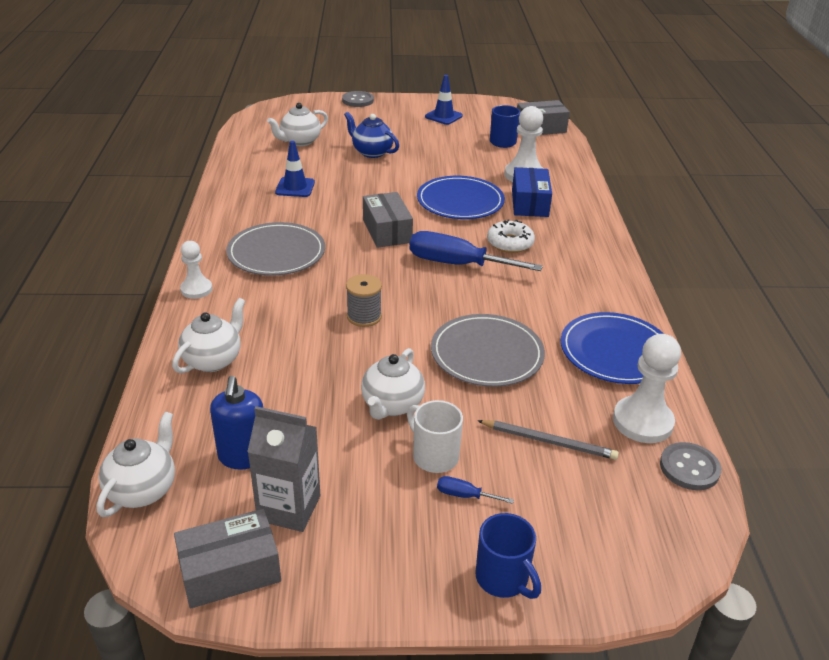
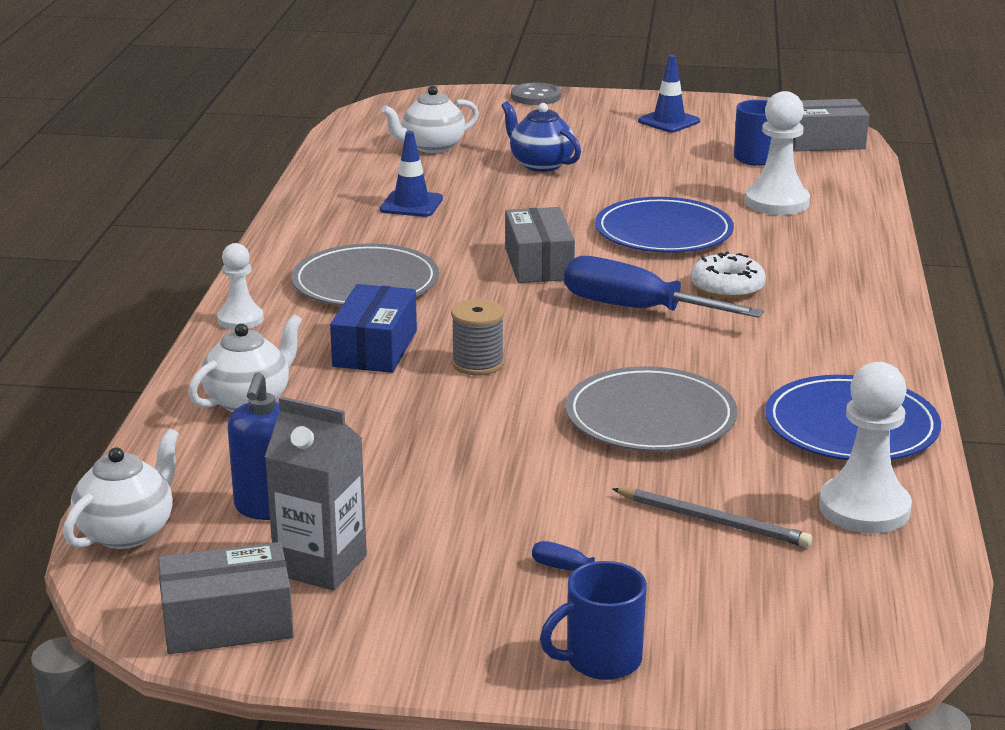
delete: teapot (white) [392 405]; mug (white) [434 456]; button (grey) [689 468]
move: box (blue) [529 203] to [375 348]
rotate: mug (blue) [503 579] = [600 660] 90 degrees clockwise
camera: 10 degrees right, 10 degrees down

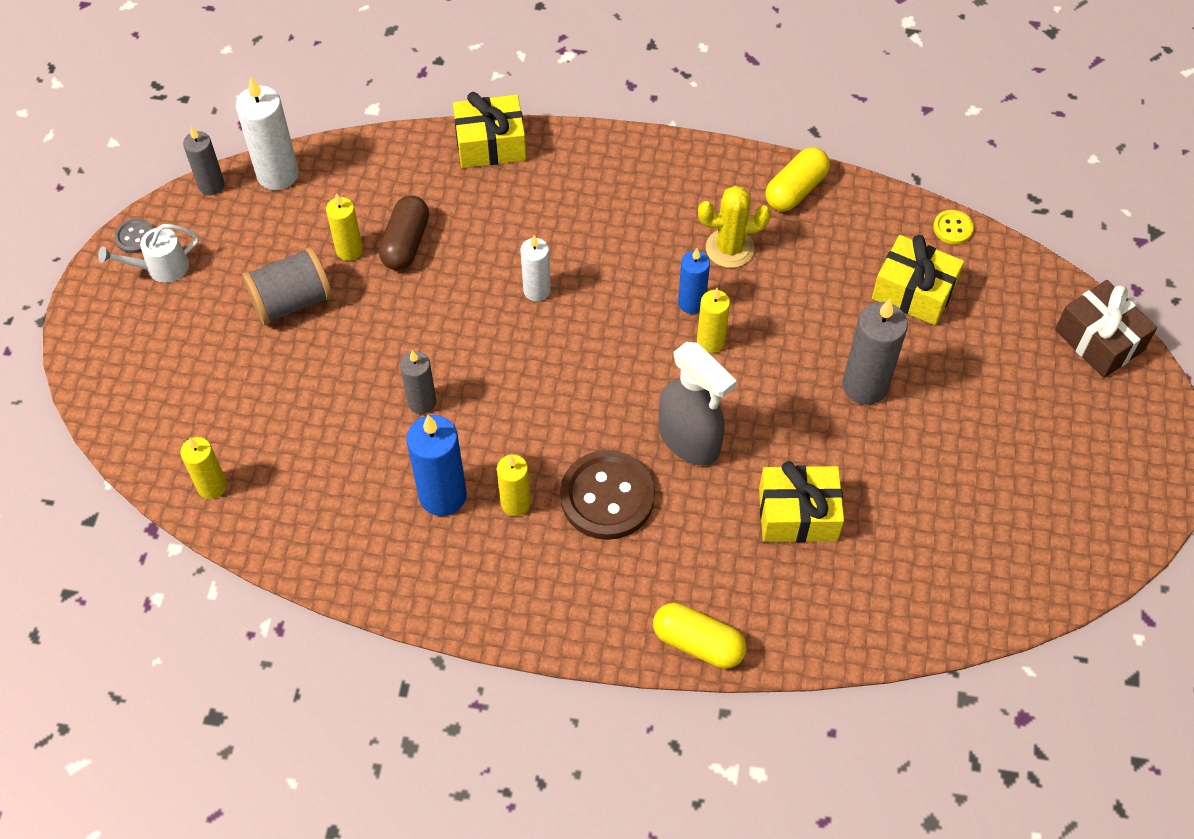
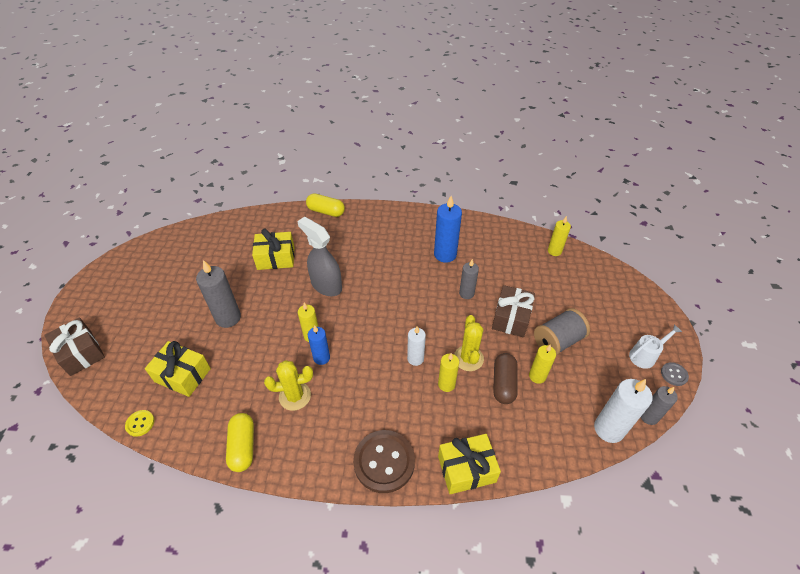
insert: cactus (yellow) [468 358]; gift (brown) [511 318]
move: button (brown) [607 497] to [384 462]; candle (yellow) [515 503] to [446 384]
rotate: capsule (yellow) [795 190] = [243 446] 45 degrees counterclockwise
camera: 175 degrees right, 10 degrees down

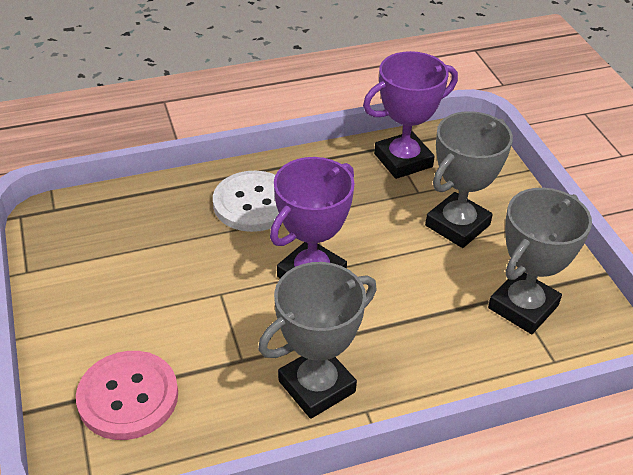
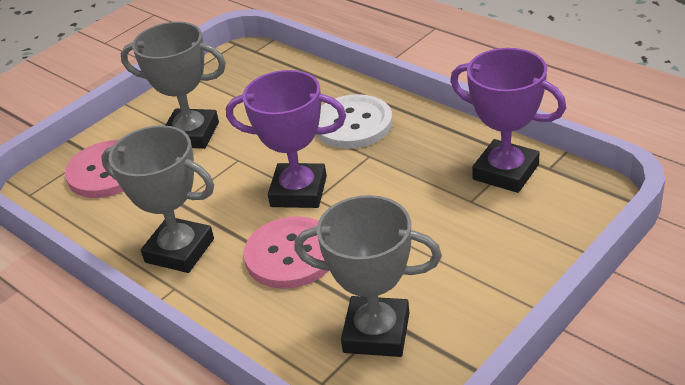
insert: button (pink) [291 255]
move: trophy (grey) [457 225] to [191 134]
camera: 65 degrees right, 5 degrees down

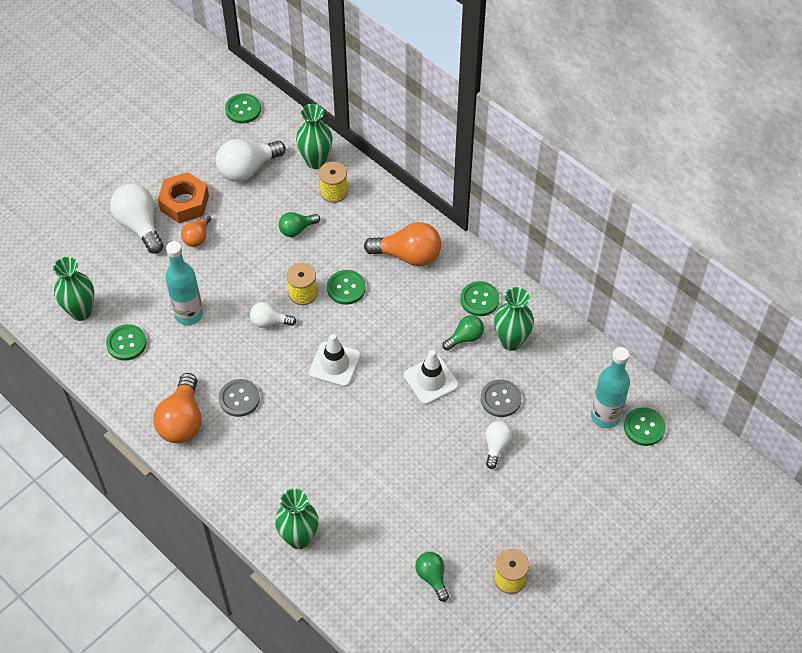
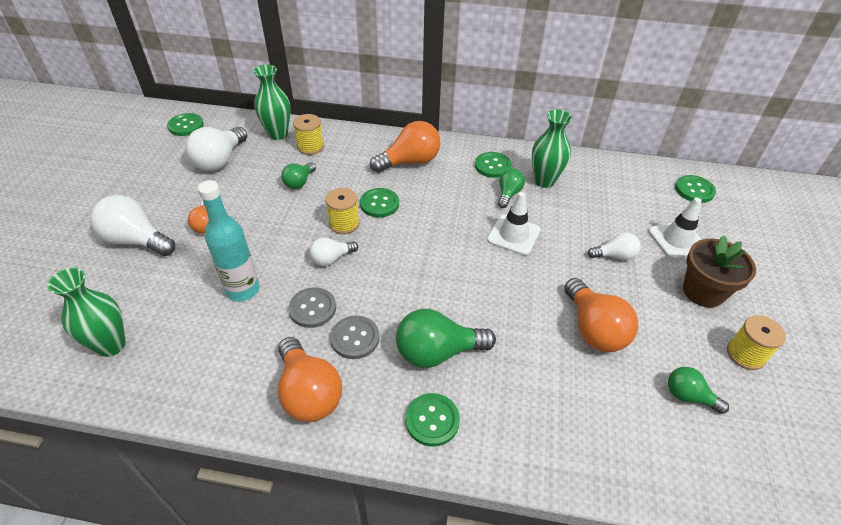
delete: nut (orange) [184 203]; vase (green) [299 538]; bottle (turquoise) [605 416]
insert: light bulb (green) [437 352]; light bulb (orange) [593 329]; flower pot (brown) [703 291]
move: button (grey) [500 399] to [312 308]; button (green) [126 343] to [432 420]; traffic cone (white) [335 364] to [677 240]
rotate: light bulb (white) [496 446] = [614 256] 105 degrees clockwise
camera: 35 degrees left, 10 degrees down

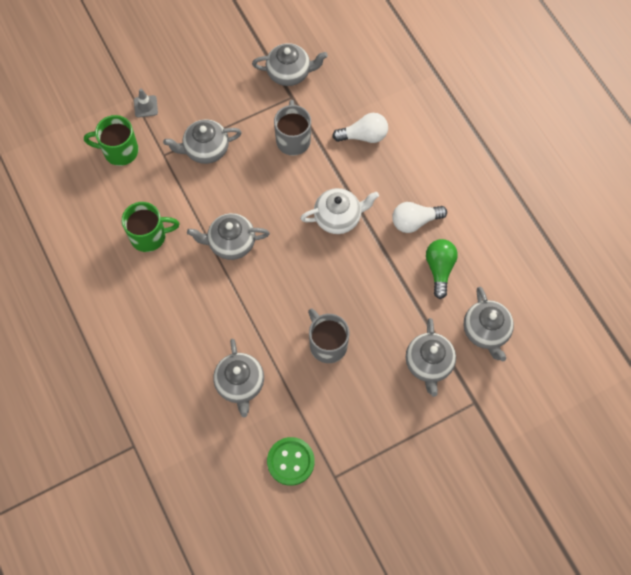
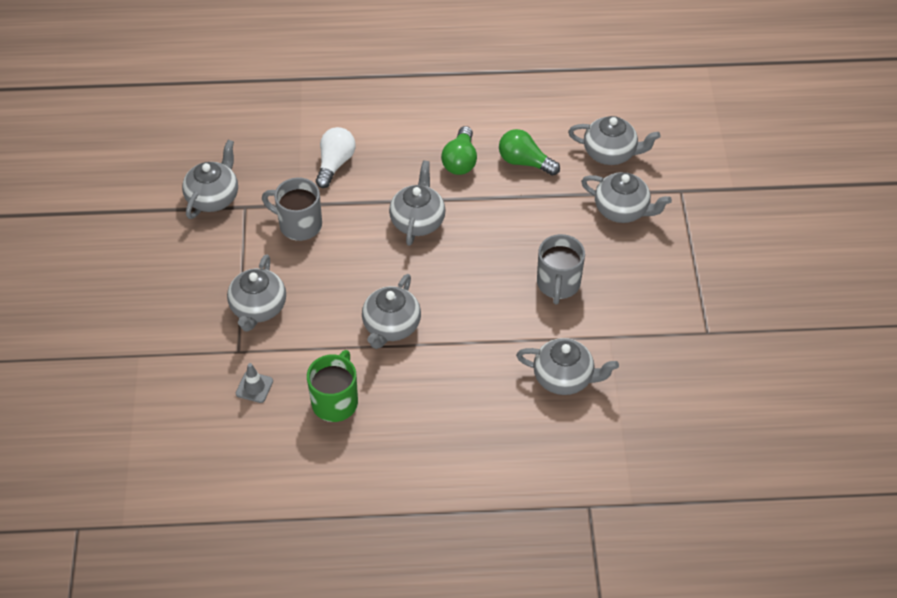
delete: mug (green) [119 151]; button (green) [290 461]
move: traffic cone (grey) [145 106] to [254 387]
recolor: teapot (white) [338 217] to teapot (grey) [418 220]; light bulb (white) [414 221] to light bulb (green) [460 161]
rotate: mug (grey) [327 344] = [558 284] 75 degrees counterclockwise
camera: 65 degrees left, 15 degrees down

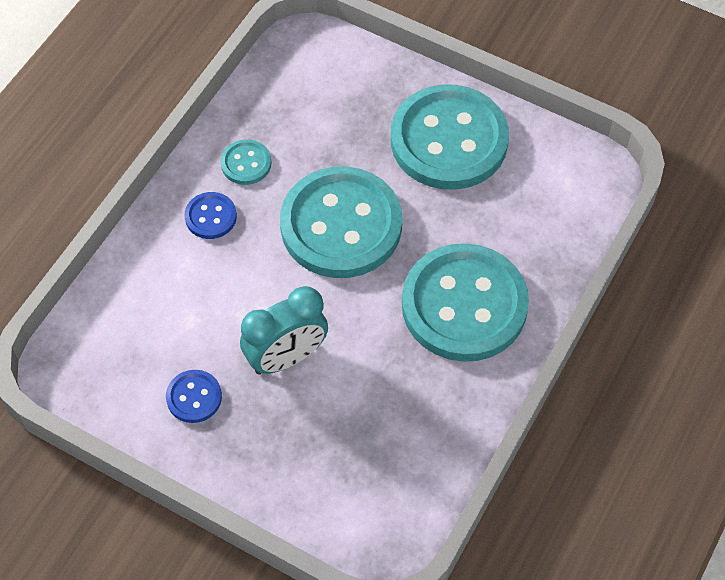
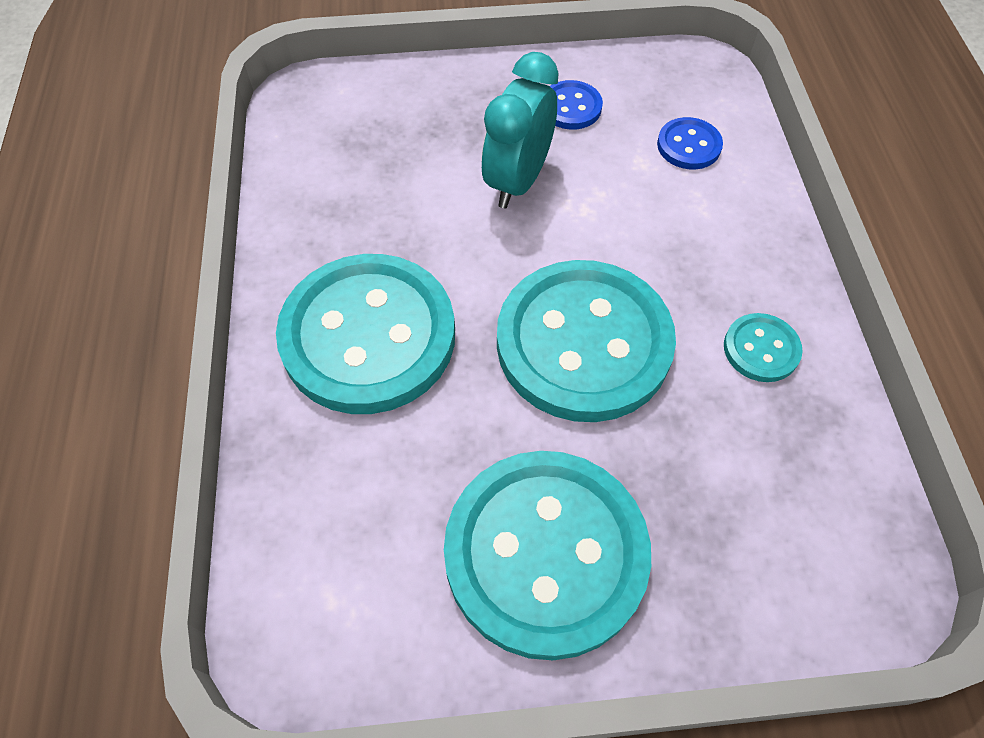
move: button (blue) [210 217] to [689 145]
camera: 145 degrees right, 0 degrees up

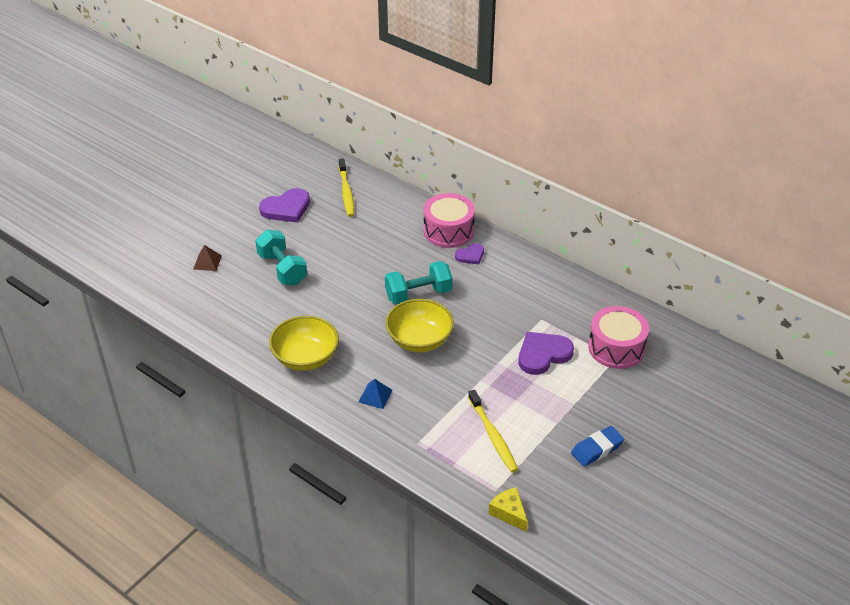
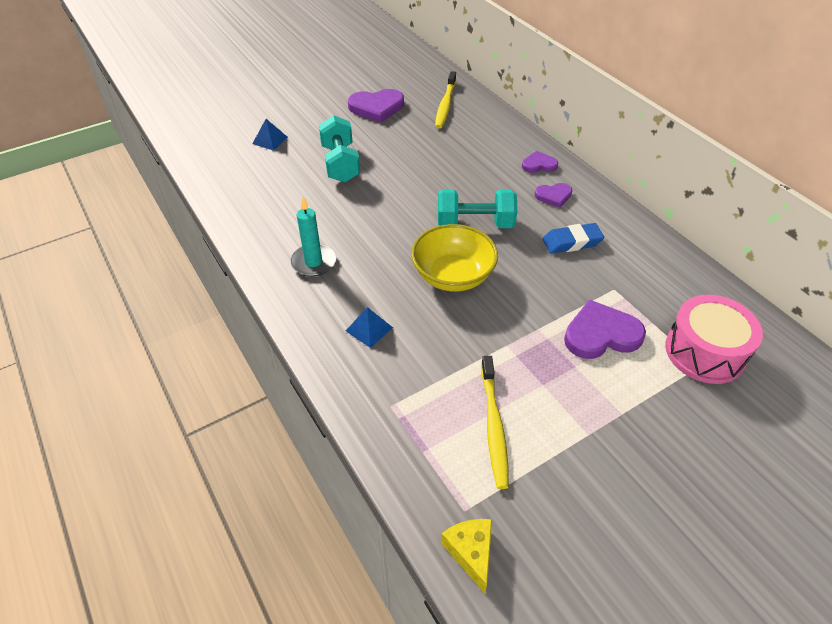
move: eraser (blue) [597 449] to [572 242]
replace: bowl (yellow) [305 358] to candle (turquoise) [313 262]; drum (pink) [448 231] to heart (purple) [539 165]
recolor: pyramid (brown) [207 262] to pyramid (blue) [270 140]
camera: 20 degrees right, 5 degrees up

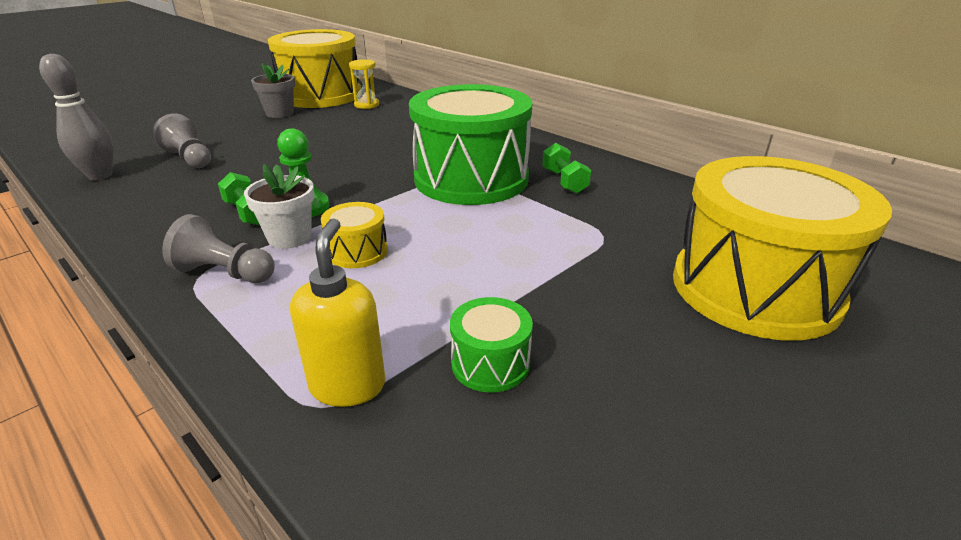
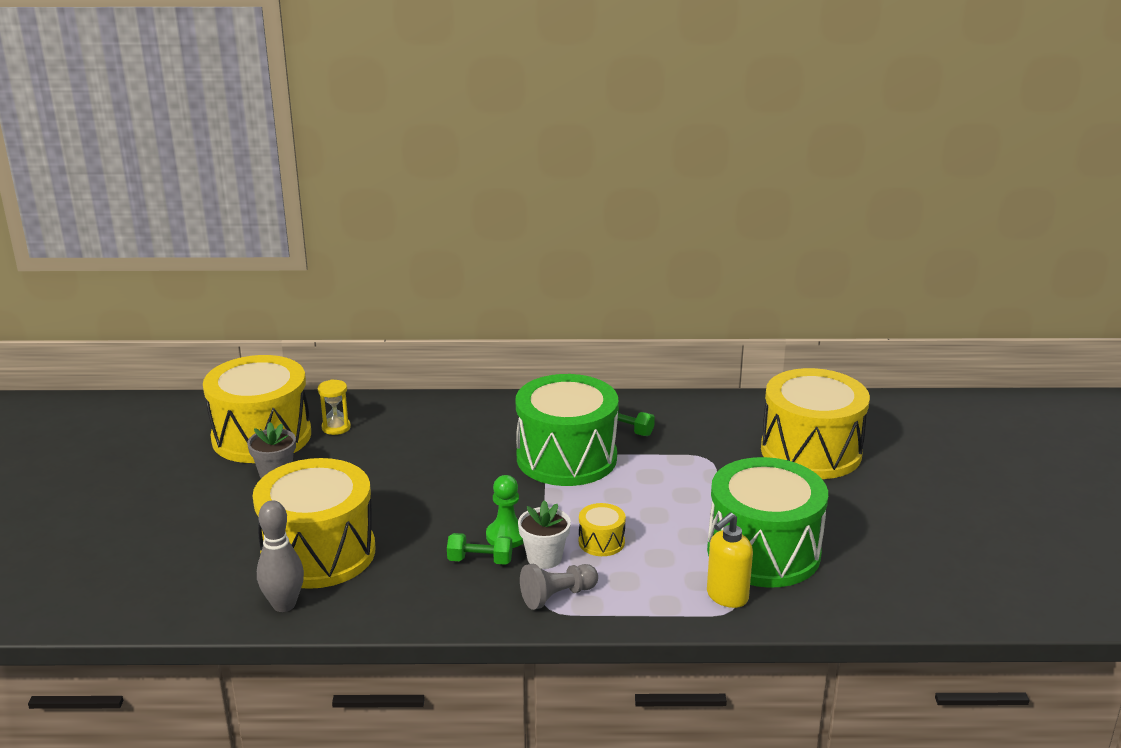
replace: pawn (grey) [190 158] to drum (yellow) [318 553]
rotate: soap dispenser (yellow) [348 385] = [726 596] 90 degrees counterclockwise
resize: drum (green) [490 363] = [763 552] x2.40
camera: 45 degrees left, 5 degrees down

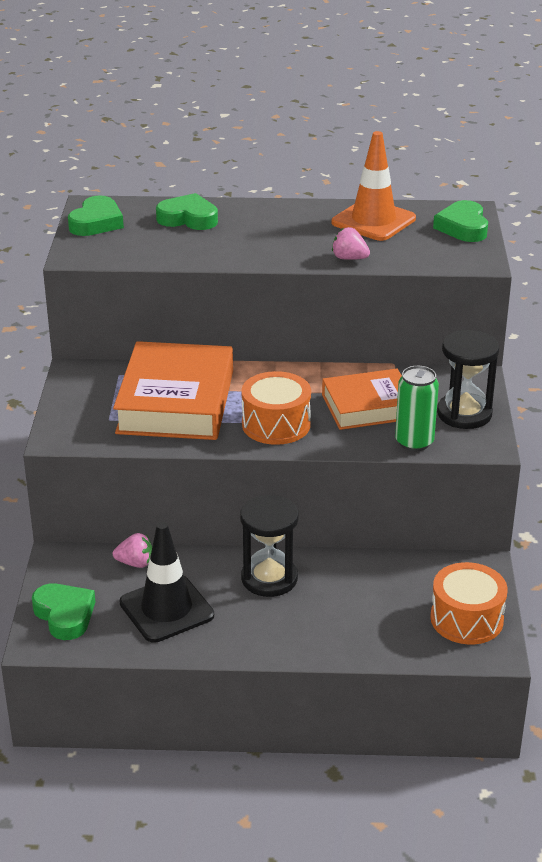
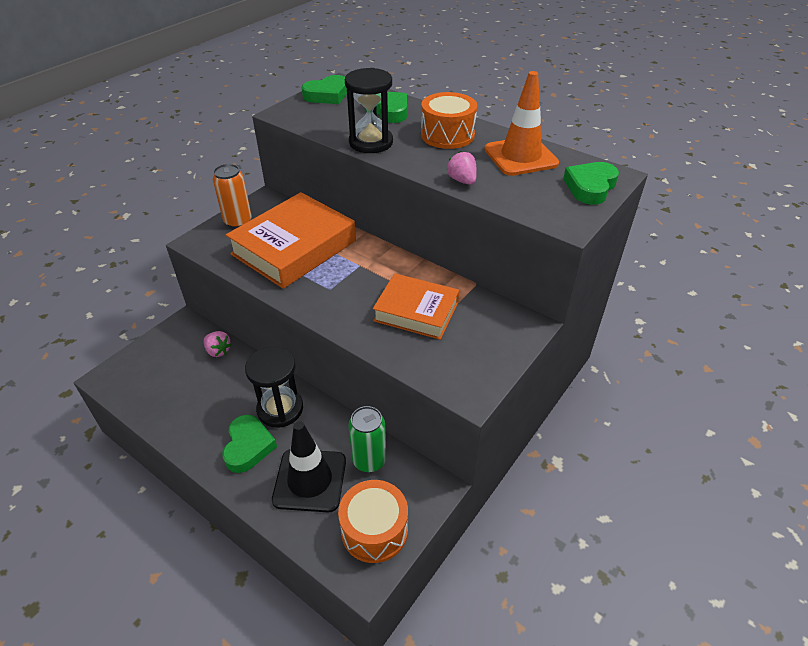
insert: can (orange) [238 221]
move: heart (green) [65 615] to [248 446]; traffic cone (black) [166 609] to [310 480]; hourglass (black) [464 414] to [371 142]; can (green) [414 442] to [369 460]; drum (orange) [276 424] to [447 135]
camera: 35 degrees right, 10 degrees up

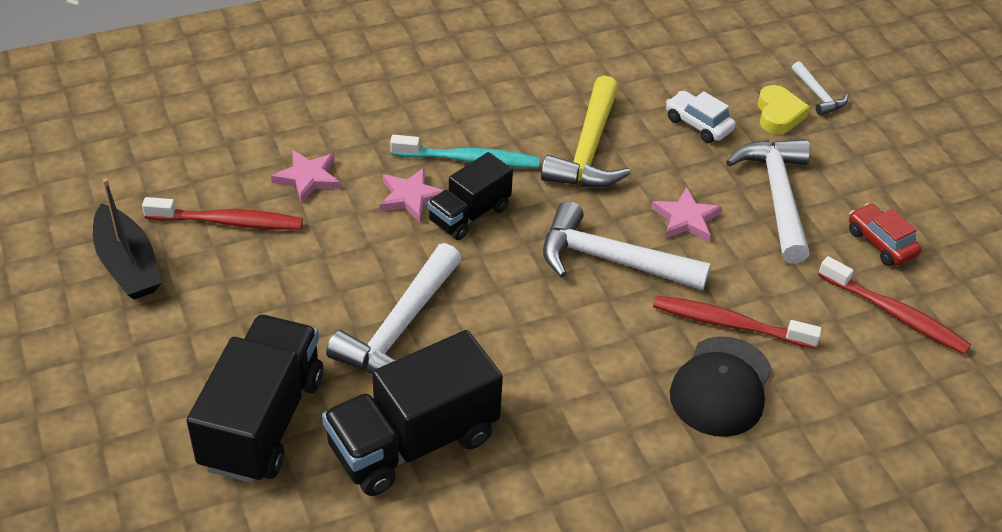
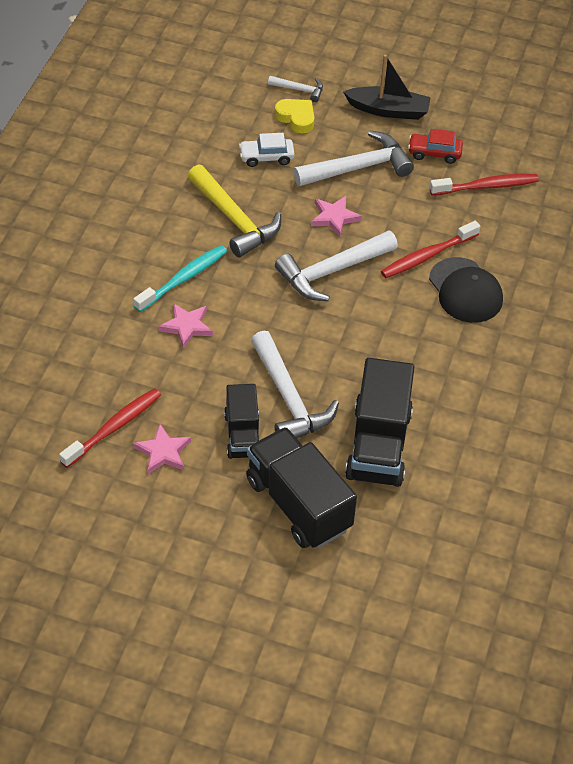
move: star (pink) [308 178] to [163 452]; truck (black) [469 215] to [243 435]; boat (black) [128 265] to [388 110]
rotate: hammer (white) [777 197] = [358 167] 120 degrees clockwise
camera: 50 degrees left, 5 degrees up

